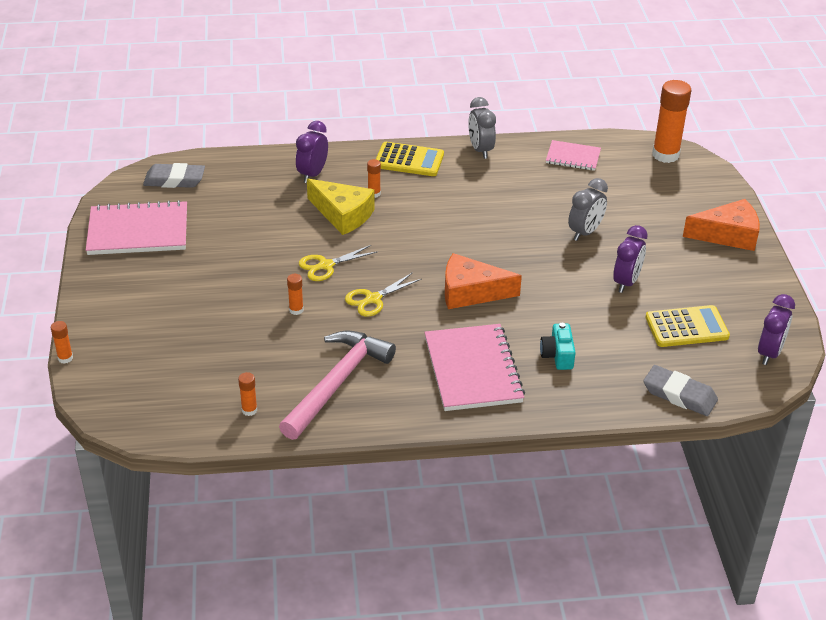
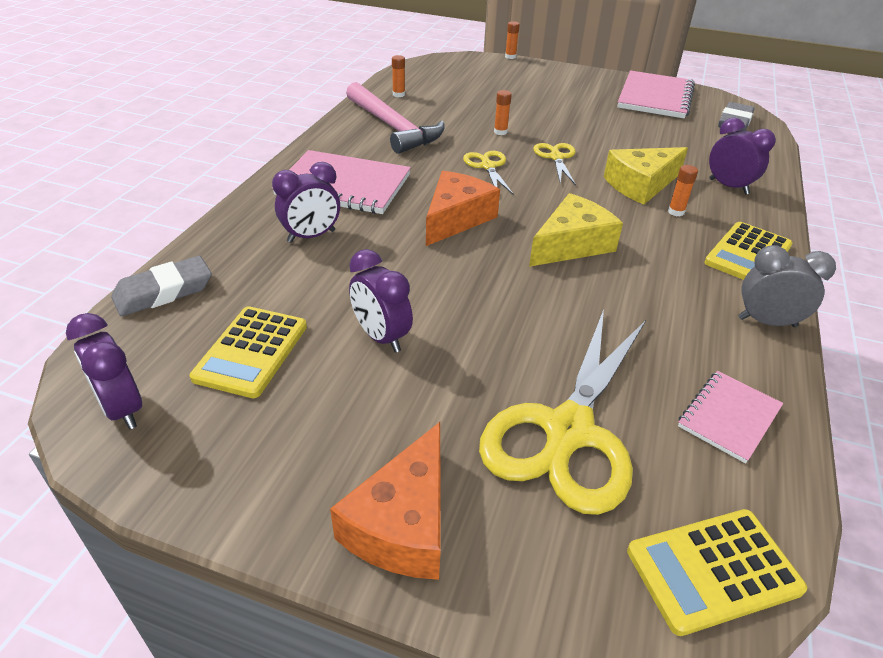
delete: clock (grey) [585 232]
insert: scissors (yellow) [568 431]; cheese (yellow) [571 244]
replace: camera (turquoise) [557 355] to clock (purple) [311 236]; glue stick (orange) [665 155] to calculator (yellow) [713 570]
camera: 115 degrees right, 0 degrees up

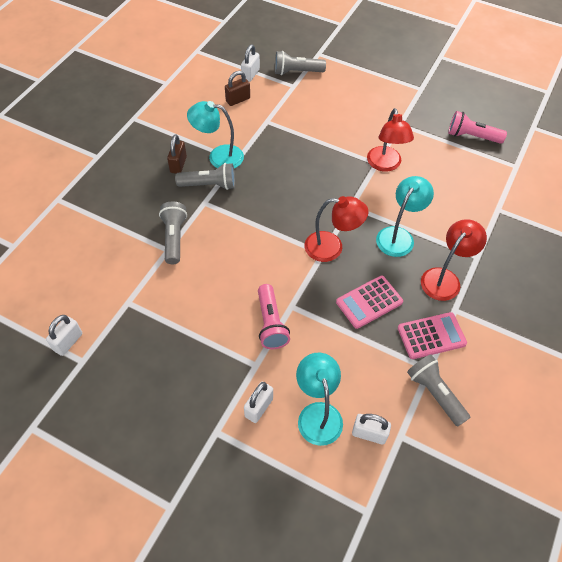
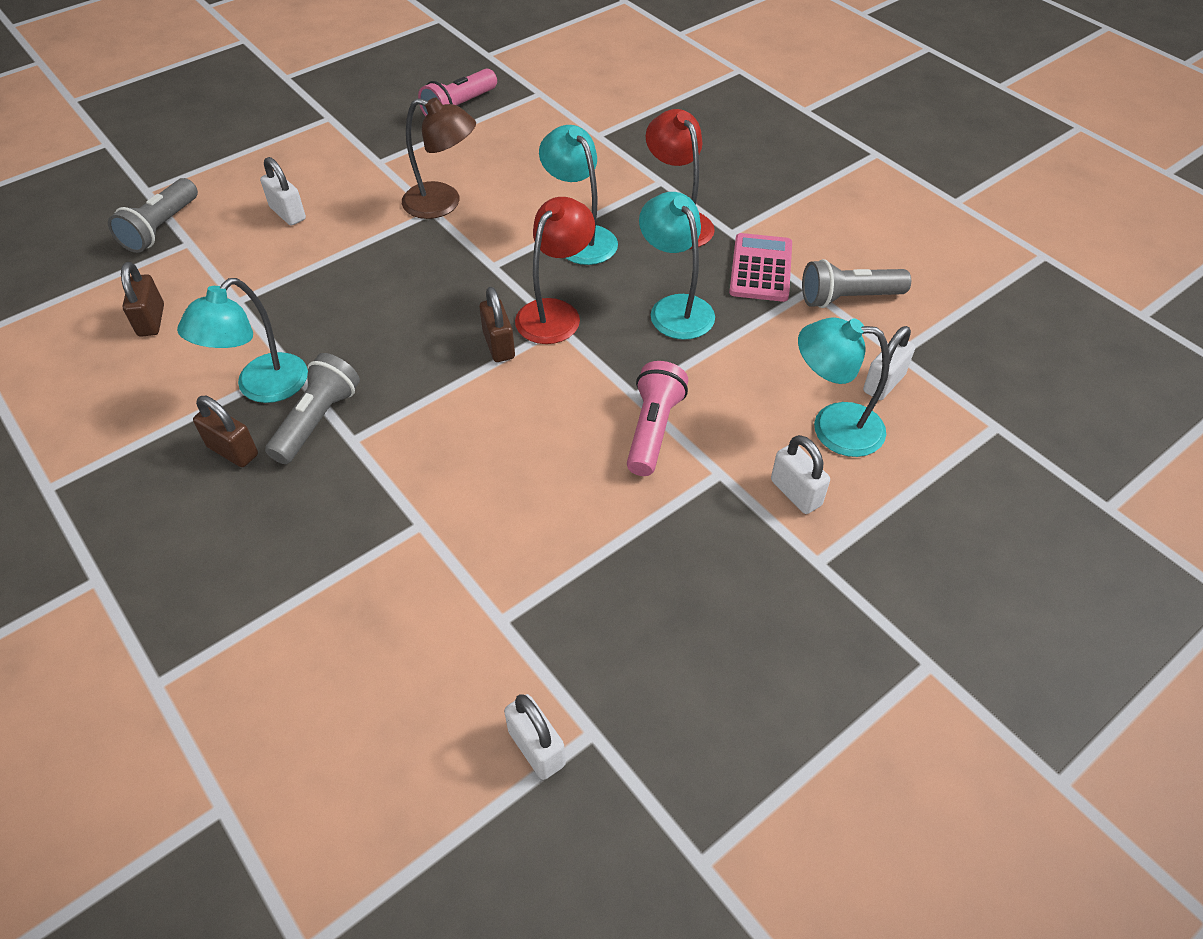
delete: flashlight (grey) [174 238]
insert: padlock (brown) [499 345]
move: padlock (white) [250 74] to [287 213]
replace: calculator (pink) [369 302] to lamp (turquoise) [675 308]
recolor: lamp (red) [385 165] to lamp (brown) [443 204]
rotate: flashlight (pink) [270 323] = [653 430] 90 degrees counterclockwise
camera: 65 degrees left, 5 degrees down

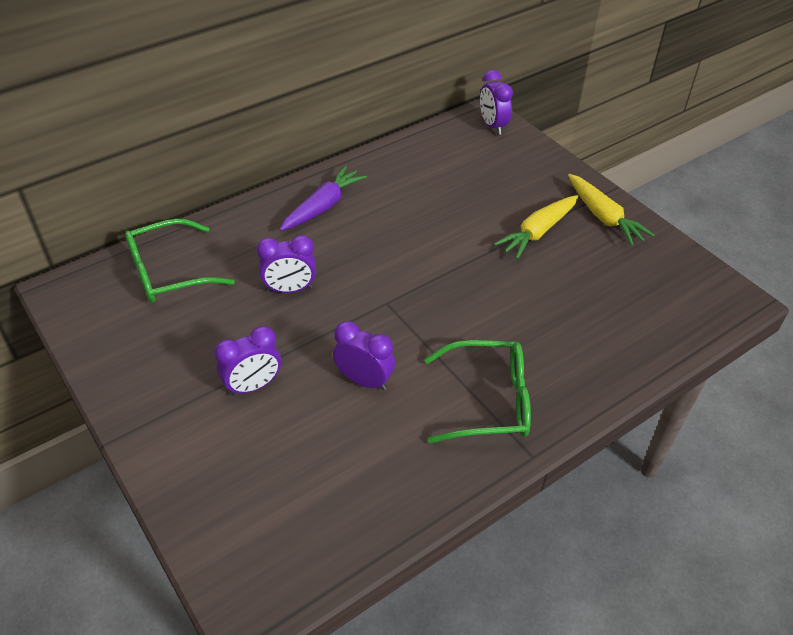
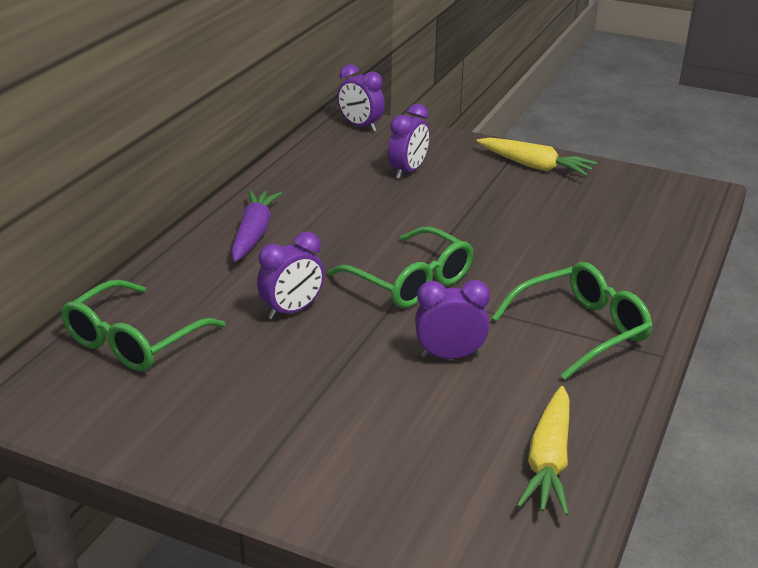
insert: glasses (green) [411 282]
move: clock (purple) [253 386] to [408 171]; carrot (yellow) [538 232] to [549 461]
camera: 30 degrees left, 15 degrees down

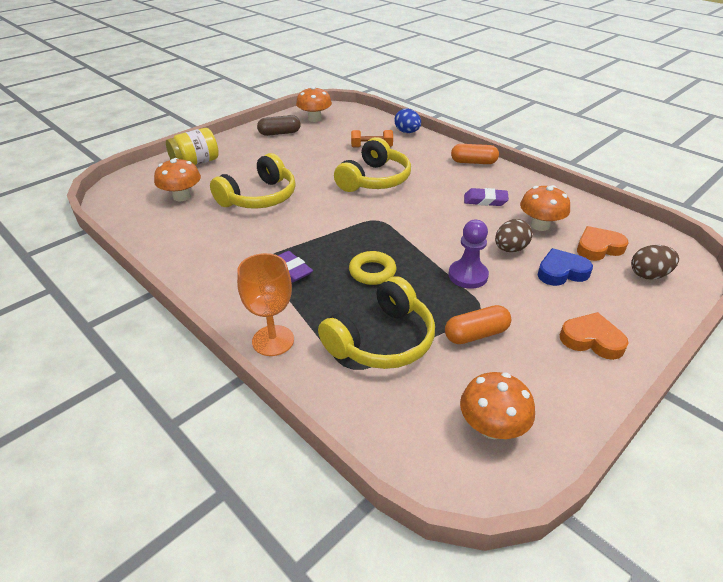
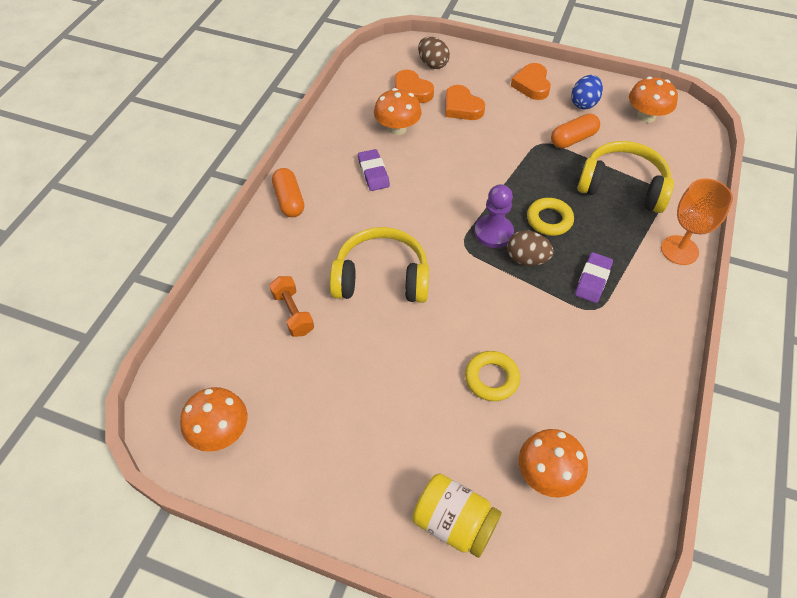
delete: capsule (brown) [279 133]
move: pawn (purple) [468 275] to [493 232]; egg (brown) [510 249] to [526 259]; egg (blue) [407 132] to [584 103]
replace: headphones (yellow) [259 197] to ring (yellow) [491 378]
recolor: heart (blue) [561 272] to heart (orange) [462 107]
rotate: capsule (orange) [476 334] = [573 139] 75 degrees counterclockwise
camera: 115 degrees left, 15 degrees up

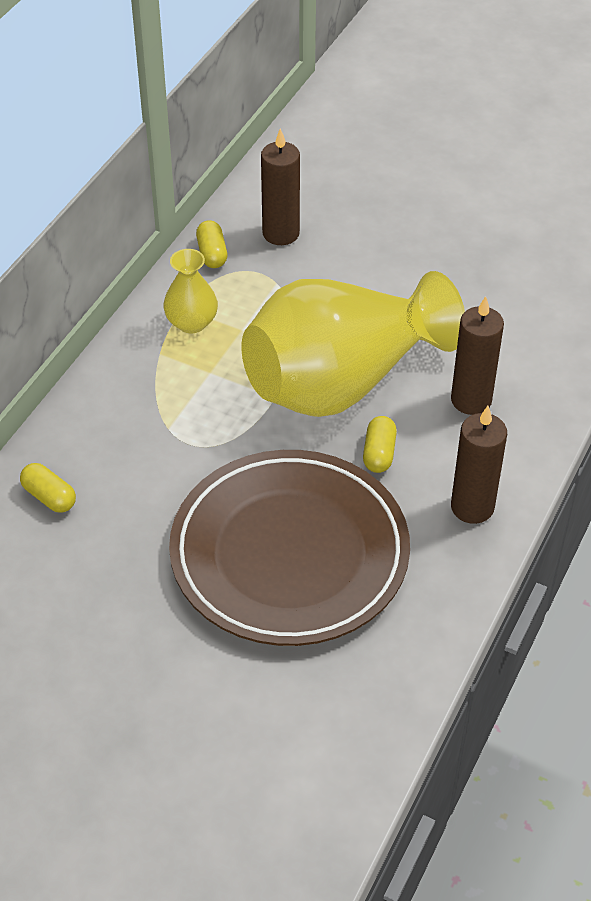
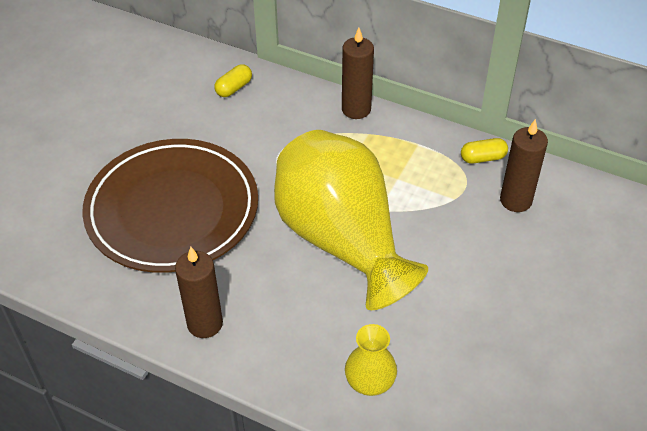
delete: capsule (yellow) [379 453]
move: candle (brown) [471 400] to [356 109]; vase (yellow) [191 322] to [370 382]
camera: 90 degrees right, 0 degrees up

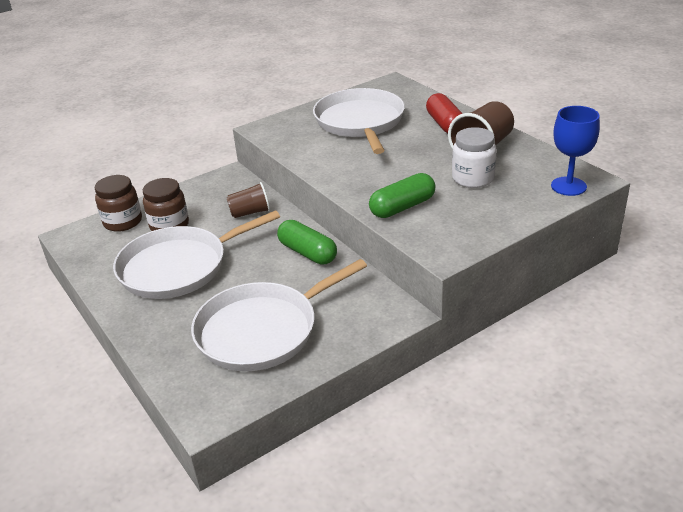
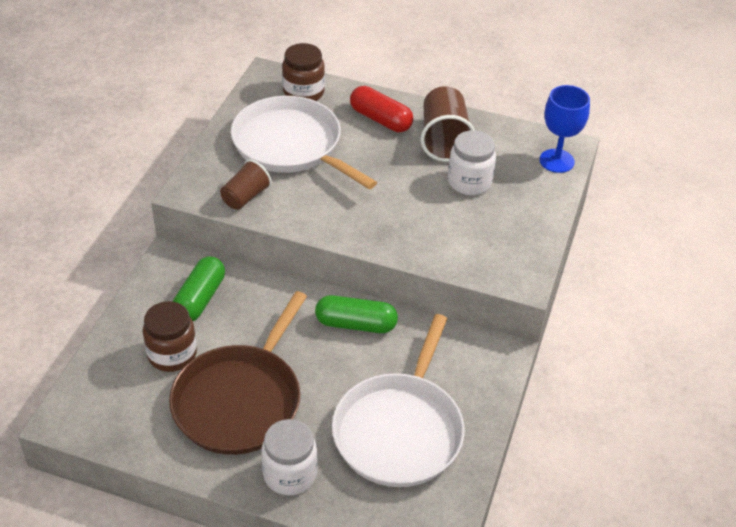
insert: jar (white) [290 474]
move: capsule (green) [402 207] to [200 299]; cup (brown) [250 212] to [245 197]; jar (brown) [123 222] to [303 93]
recolor: pan (white) [179 267] to pan (brown) [240 400]
camera: 40 degrees left, 10 degrees up

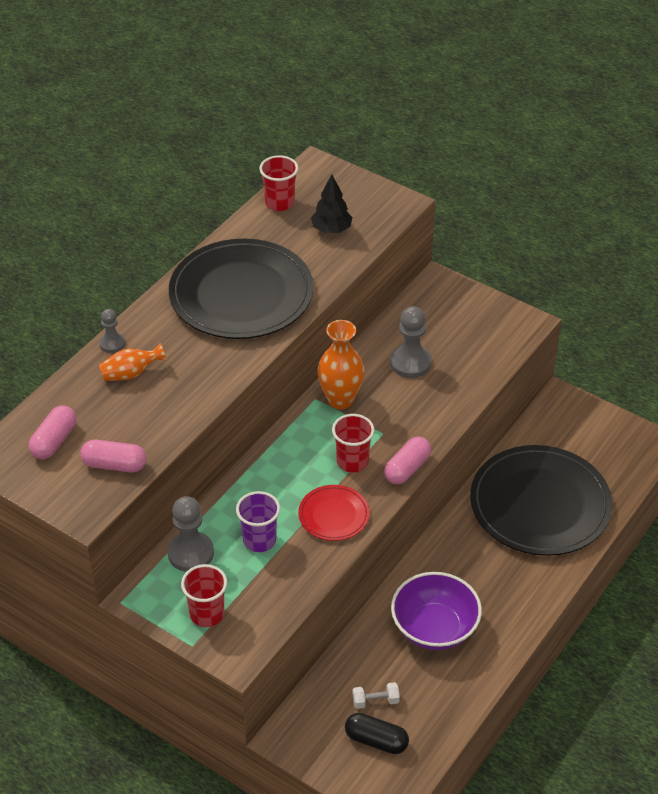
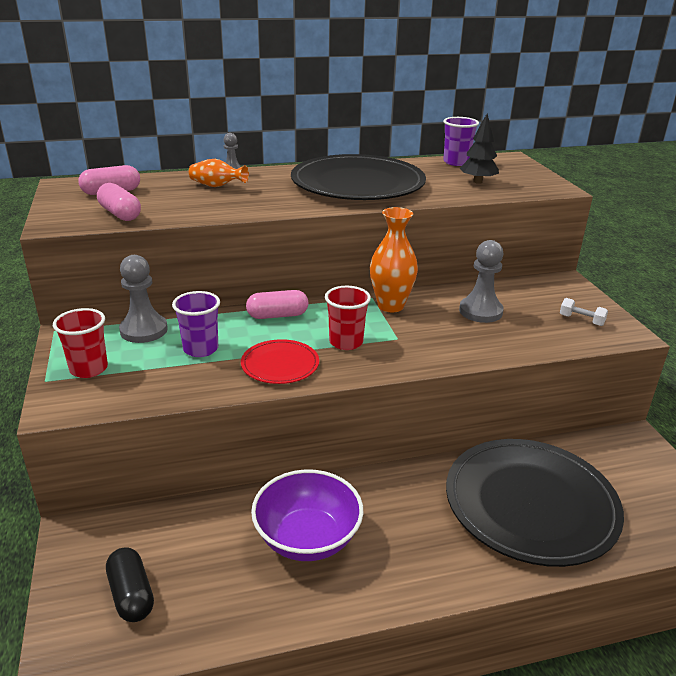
move: capsule (pink) [407 468] to [277 315]; dumbbell (white) [375 701] to [581 320]
recolor: cup (red) [279 203] to cup (purple) [456 162]
camera: 40 degrees right, 15 degrees down

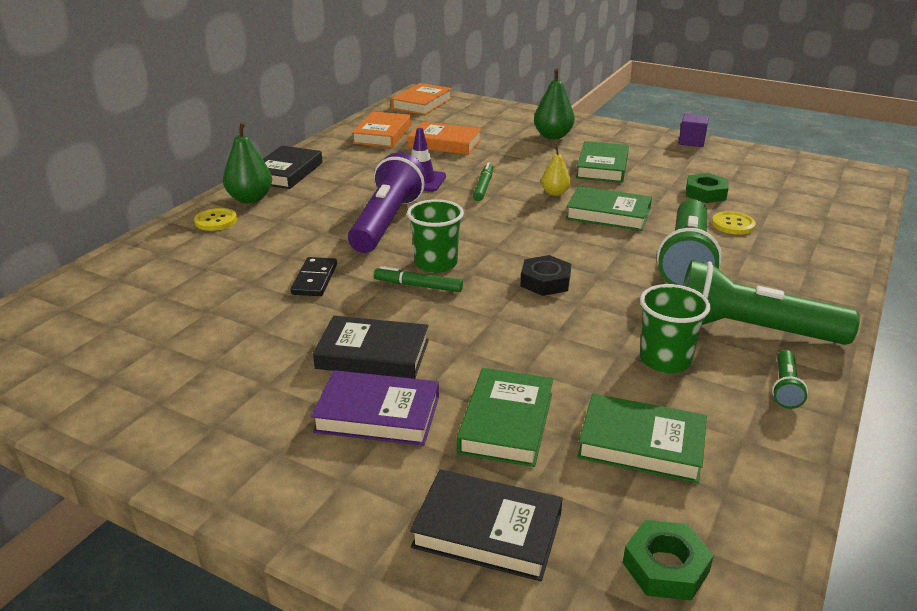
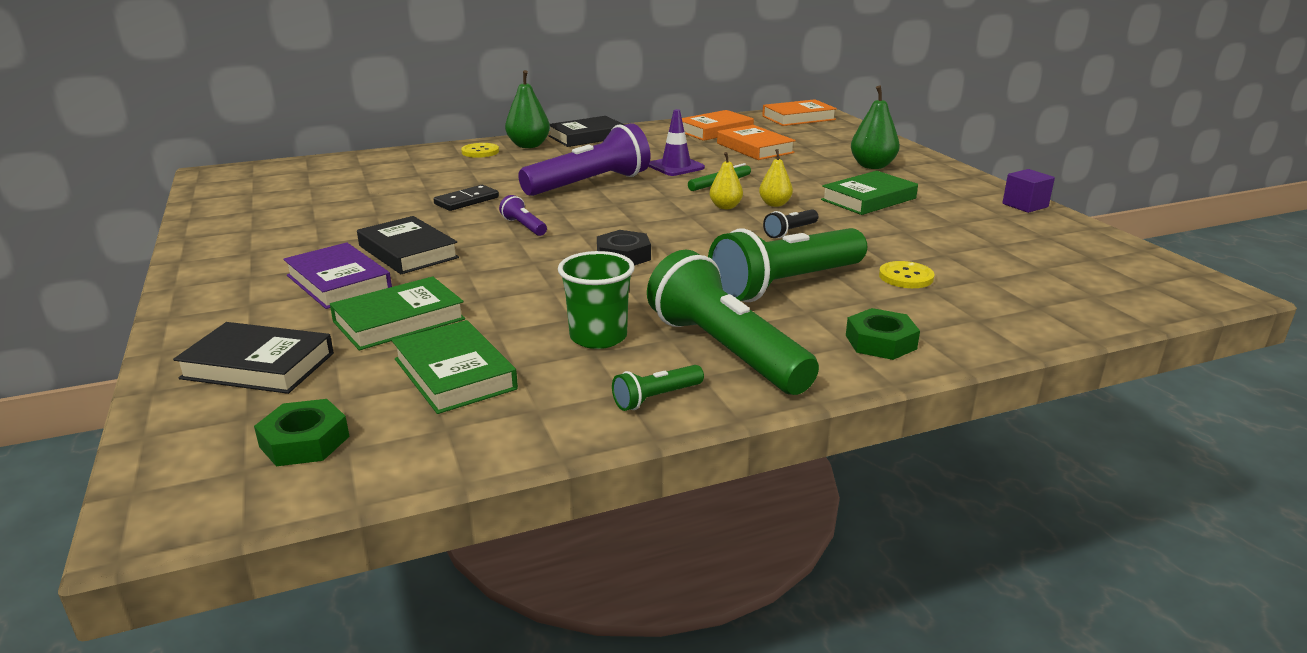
delete: cup (green) [436 263]
insert: pear (yellow) [725 207]
move: nut (green) [705 193] to [880 342]
replace: marker (green) [418 286] to flashlight (purple) [524 226]; book (green) [608 214] to flashlight (black) [790 232]
rotate: book (black) [487 530] = [258 366] 45 degrees counterclockwise
camera: 40 degrees right, 5 degrees down

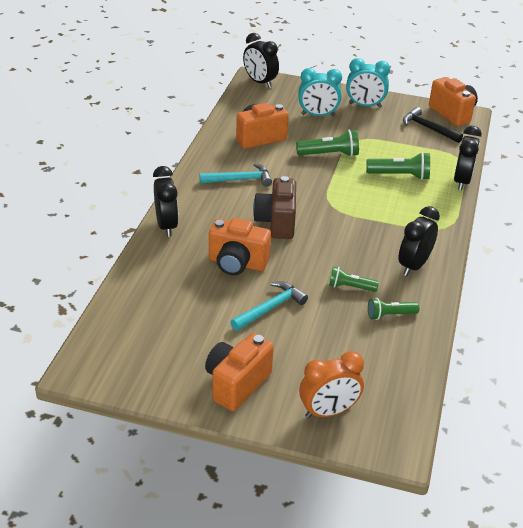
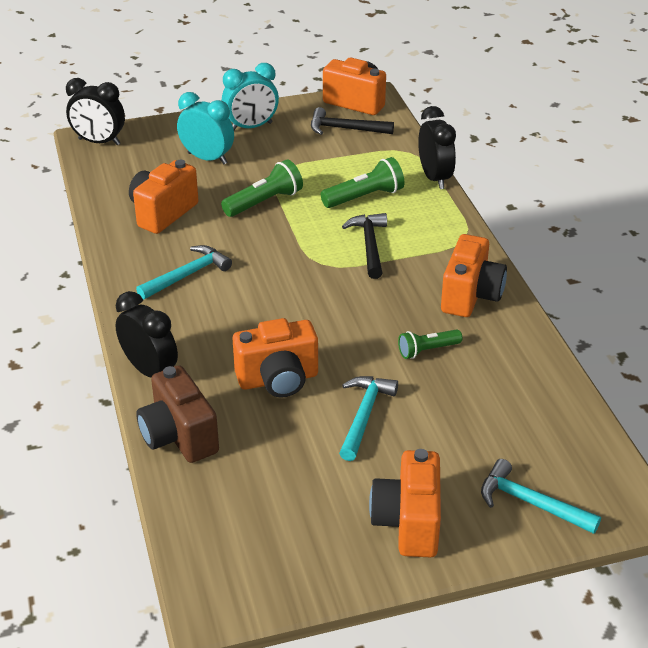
delete: flashlight (green) [390 315]
insert: hammer (black) [369 245]
move: camera (brown) [276 222] to [179 436]
replace: clock (black) [414 266] to camera (orange) [470 296]; clock (orange) [328 411] to hammer (turquoise) [531 503]
rotate: clock (turquoise) [318 115] = [207 158] 120 degrees counterclockwise
camera: 30 degrees left, 0 degrees up

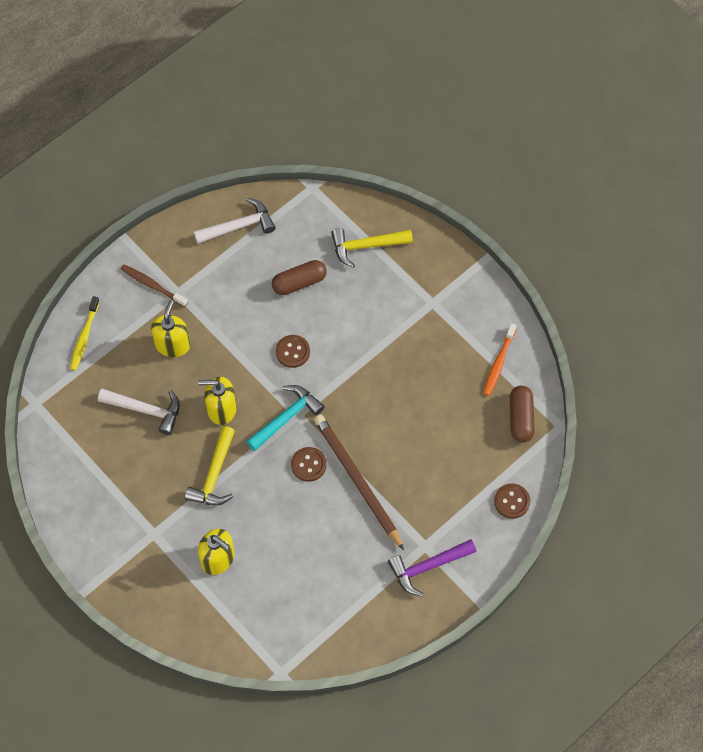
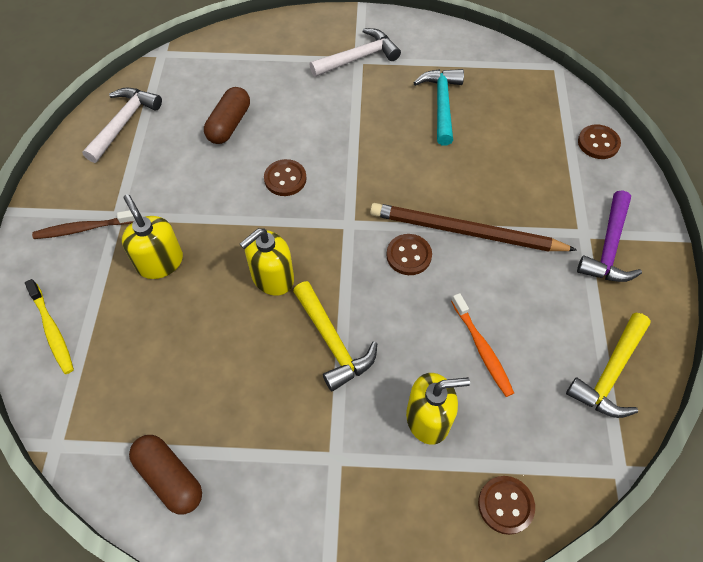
insert: button (brown) [505 505]
move: capsule (brown) [520 418] to [169 478]; hammer (white) [146 410] to [358 58]; hammer (turquoise) [286 417] to [441 104]; toothbrush (orange) [499 363] to [482 349]; hammer (yellow) [366 246] to [610 373]
camera: 45 degrees left, 5 degrees down

